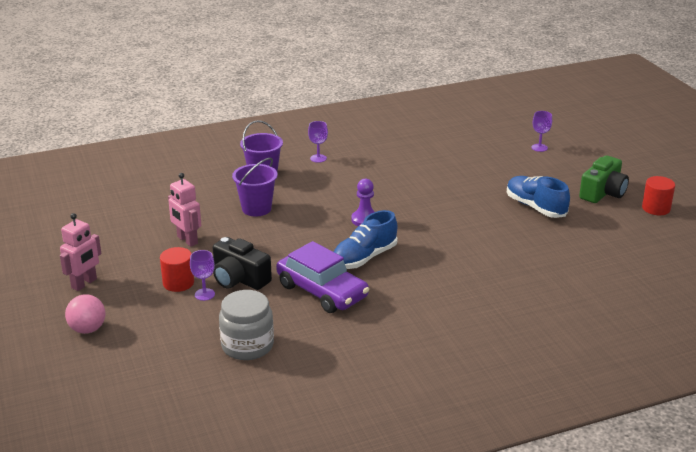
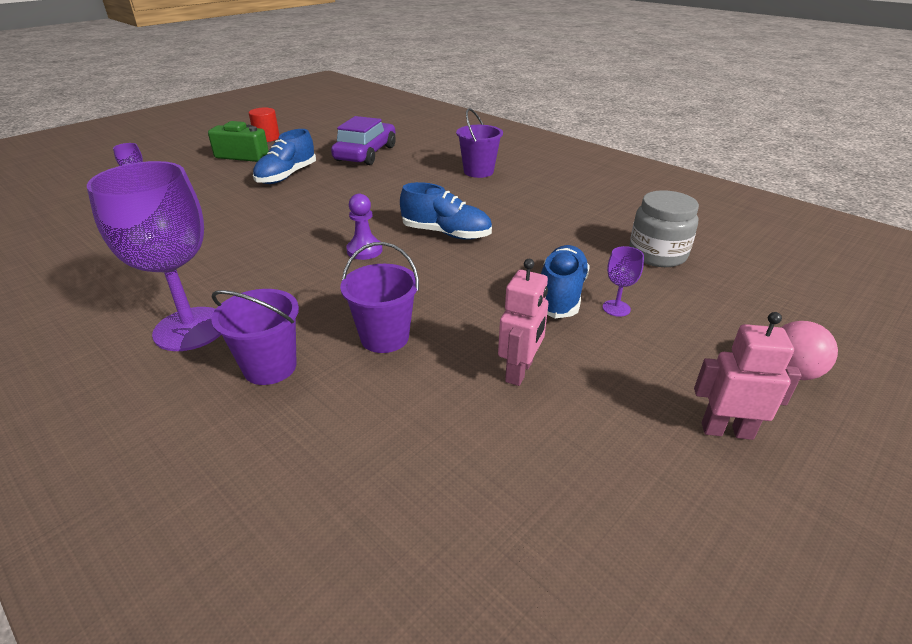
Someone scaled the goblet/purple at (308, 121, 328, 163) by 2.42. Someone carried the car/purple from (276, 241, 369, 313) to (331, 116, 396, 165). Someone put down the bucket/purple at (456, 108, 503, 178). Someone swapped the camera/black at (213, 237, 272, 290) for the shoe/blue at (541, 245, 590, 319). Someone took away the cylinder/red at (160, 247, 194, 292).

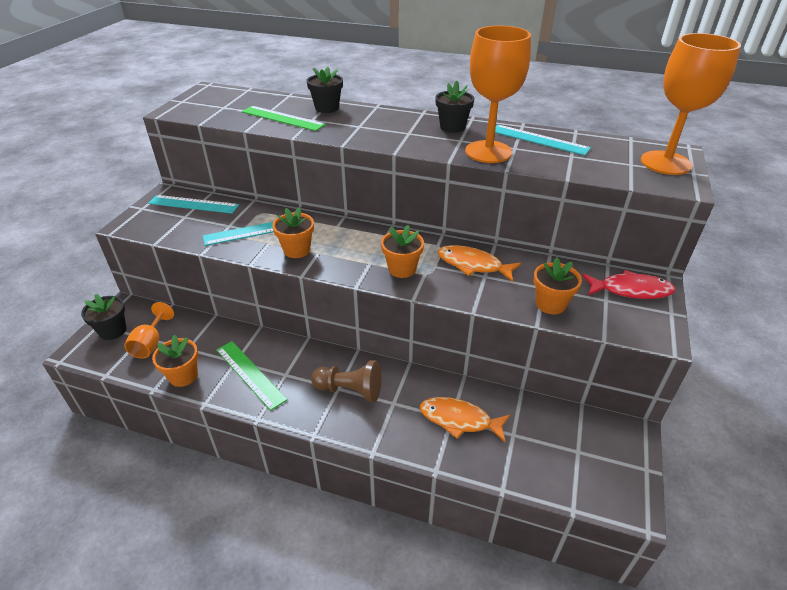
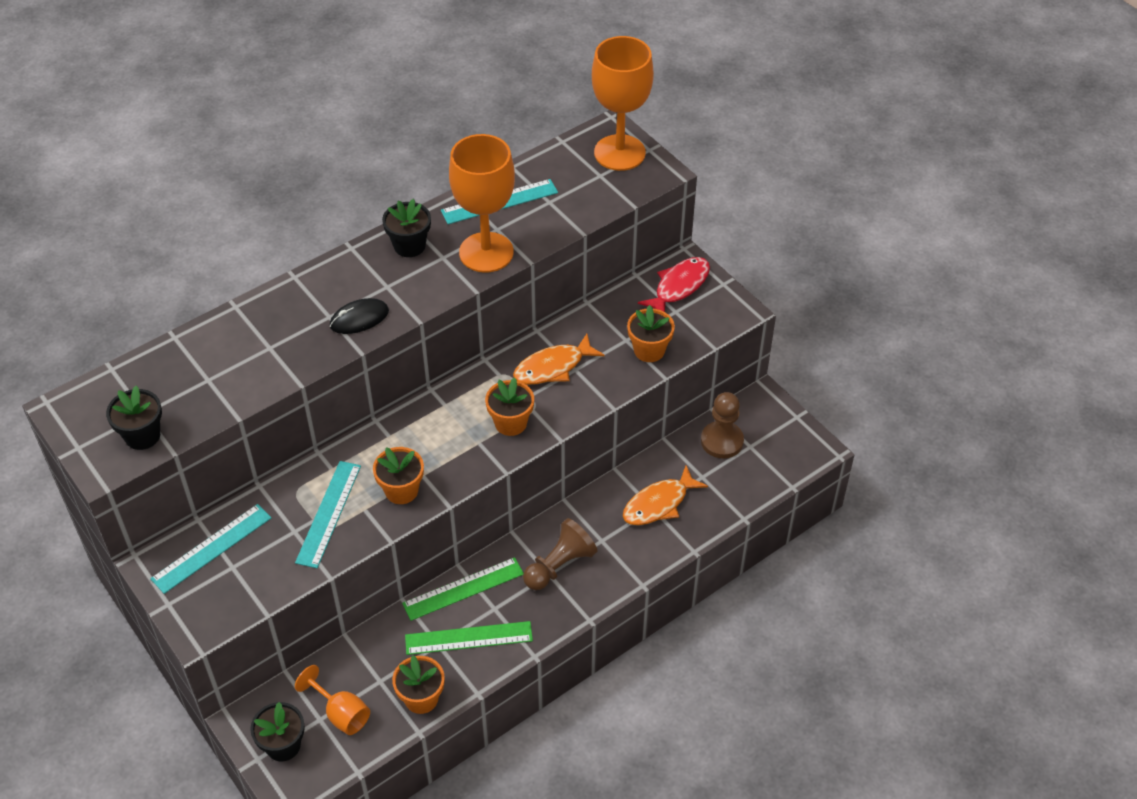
Someone carried the flower pot/black from (307, 67, 343, 113) to (106, 386, 162, 450). Someone put down the mouse/black at (330, 298, 389, 334). Someone carried the ruler/green from (242, 106, 326, 131) to (402, 557, 524, 621). Someone put down the pawn/brown at (701, 392, 744, 458).

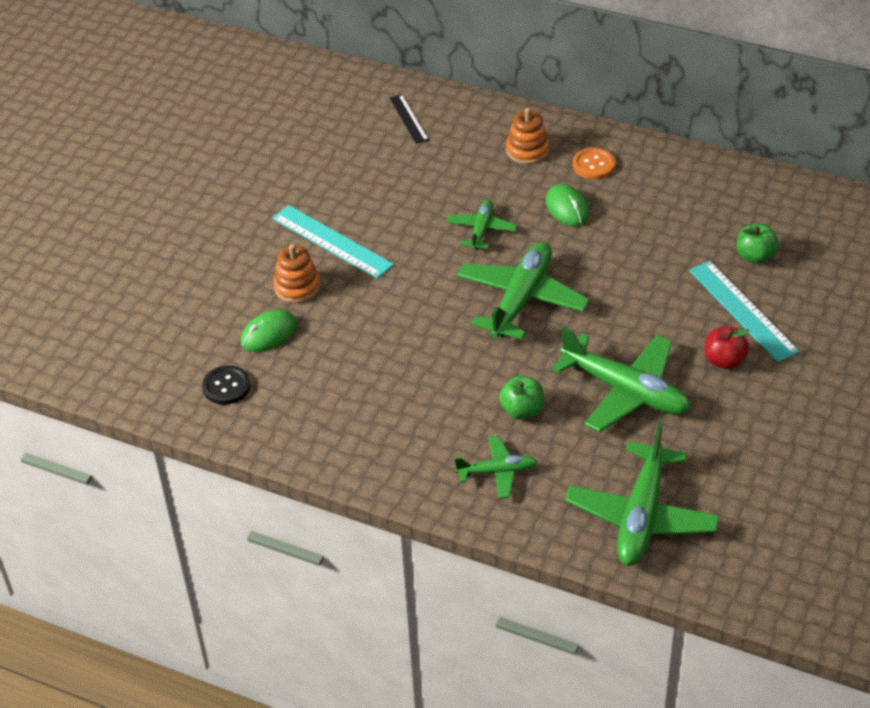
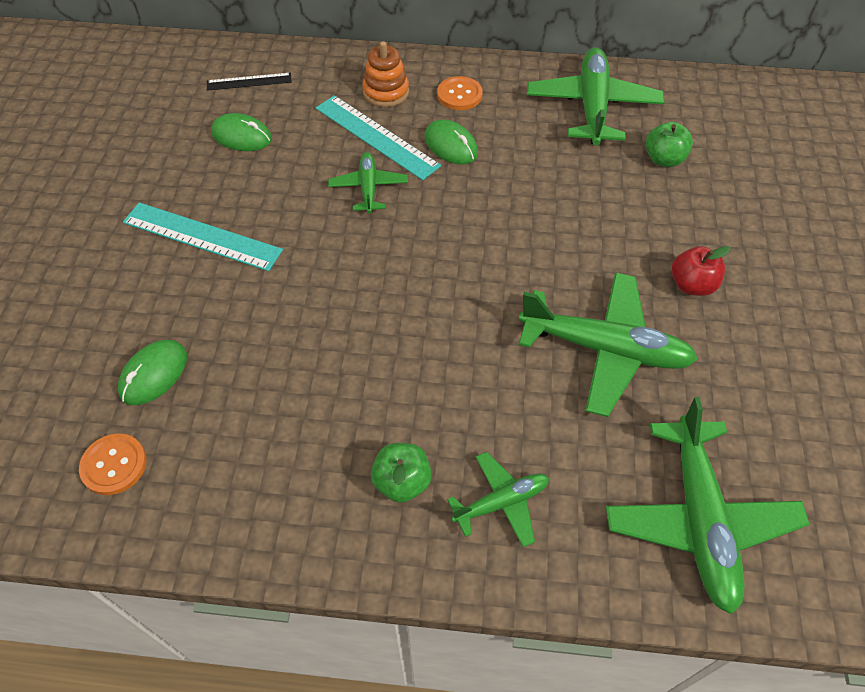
Someone repainted the button/black at (202, 365, 251, 405), which became the button/orange at (79, 434, 147, 495). Someone rotated the ruler/black at (390, 95, 429, 144) by 60 degrees counterclockwise. Someone put down the mouse/green at (211, 113, 272, 151). Someone carried the ruler/turquoise from (689, 261, 800, 362) to (316, 95, 441, 180). Someone carried the apple/green from (499, 376, 544, 420) to (371, 443, 432, 503). Someone carried the plane/green from (457, 242, 589, 340) to (527, 47, 665, 146). Someone took away the stacking toy/orange at (273, 244, 321, 303).

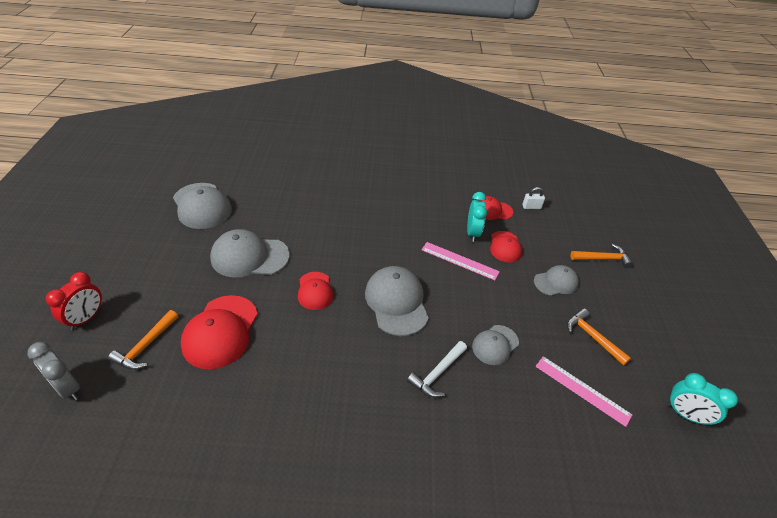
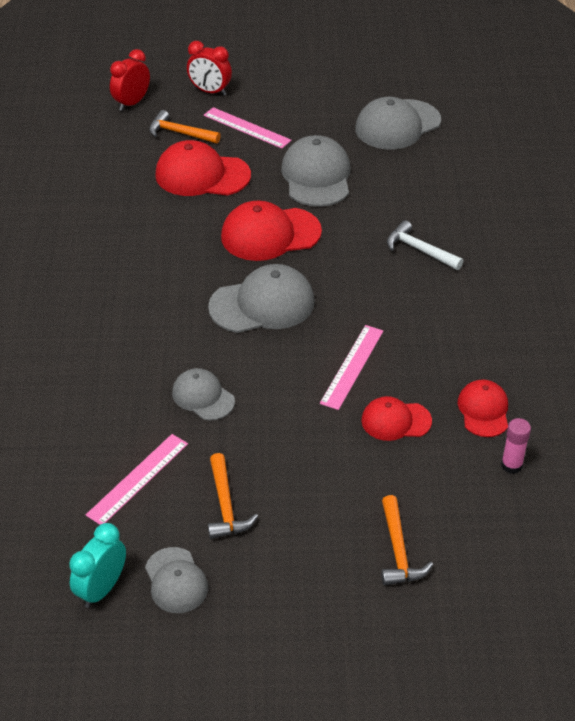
Someone repainted the clock/grey at (28, 342, 80, 400), which became the clock/red at (110, 49, 150, 111). Someone carried the cap/grey from (534, 265, 579, 296) to (145, 547, 208, 613). Someone put down the ruler/pink at (204, 107, 292, 148). Someone rotated the hammer/orange at (567, 308, 631, 366) by 120 degrees clockwise. Someone scaled the cap/red at (298, 272, 334, 310) by 1.67. Someone carried the hammer/white from (407, 341, 467, 397) to (387, 220, 463, 270). Someone swapped the padlock/white at (522, 187, 545, 209) for the glue stick/pink at (501, 418, 531, 474). Someone took away the clock/turquoise at (467, 192, 487, 242).

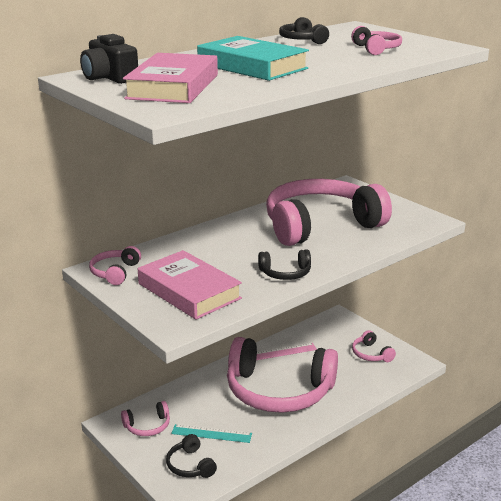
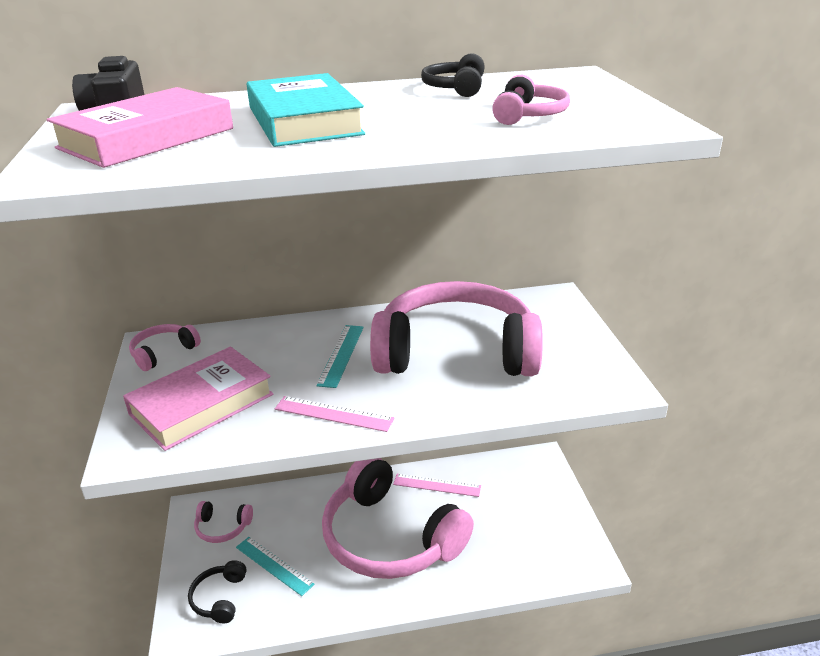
Someone rotated the book/pink at (138, 250, 242, 320) by 60 degrees clockwise. Someone swapped the headphones/black at (258, 250, 311, 280) for the ruler/pink at (275, 396, 395, 432). Someone put down the ruler/turquoise at (317, 325, 364, 388). Someone took away the headphones/pink at (352, 330, 396, 362).

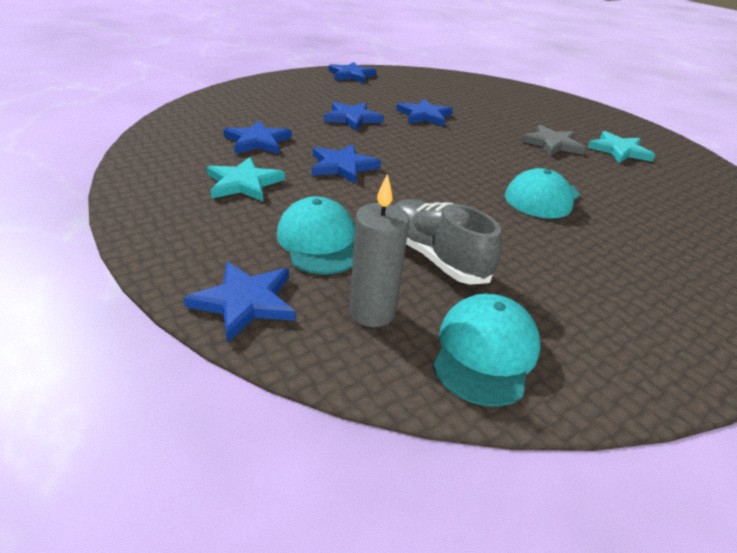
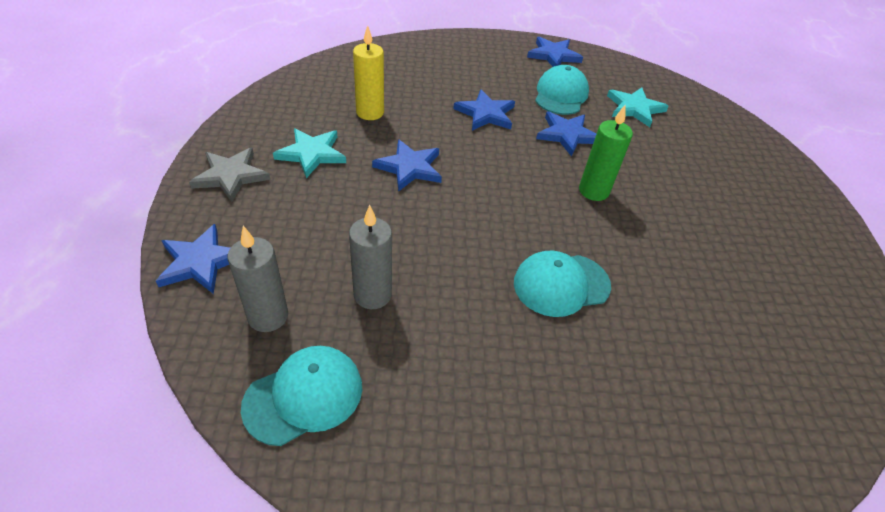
Someone carried the star/grey from (521, 125, 586, 156) to (189, 148, 270, 202). Someone swapped the shoe/grey at (394, 199, 502, 284) for the candle/grey at (349, 205, 392, 309). Someone swapped the star/blue at (223, 120, 292, 154) for the candle/yellow at (353, 25, 384, 120). Someone carried the cap/turquoise from (277, 196, 355, 275) to (535, 65, 589, 115). Someone put down the candle/green at (579, 105, 633, 201). Someone carried the star/turquoise from (587, 131, 655, 163) to (607, 87, 669, 127).

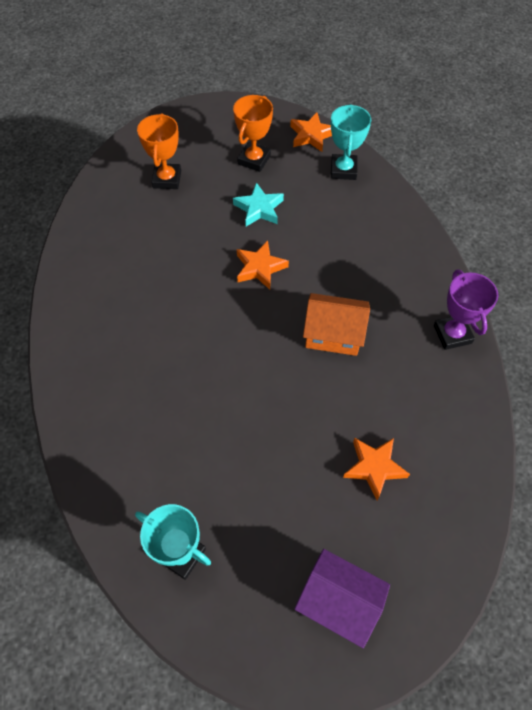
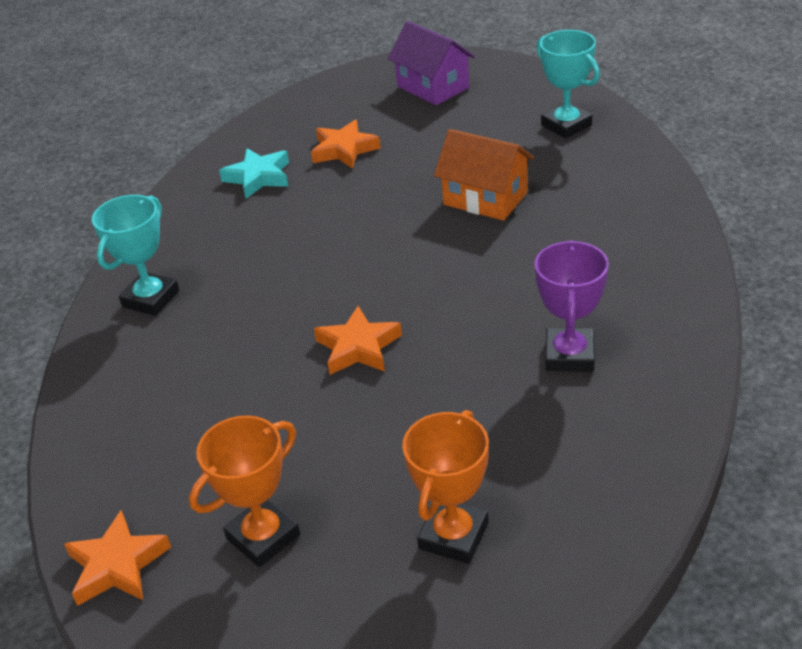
Someone carried the trophy/turquoise from (331, 104, 371, 180) to (92, 195, 179, 316). Someone carried the star/turquoise from (233, 182, 284, 227) to (219, 148, 289, 199). Someone carried the house/orange from (303, 293, 370, 356) to (434, 129, 534, 221). Someone carried the trophy/purple from (434, 269, 498, 350) to (534, 240, 609, 372).

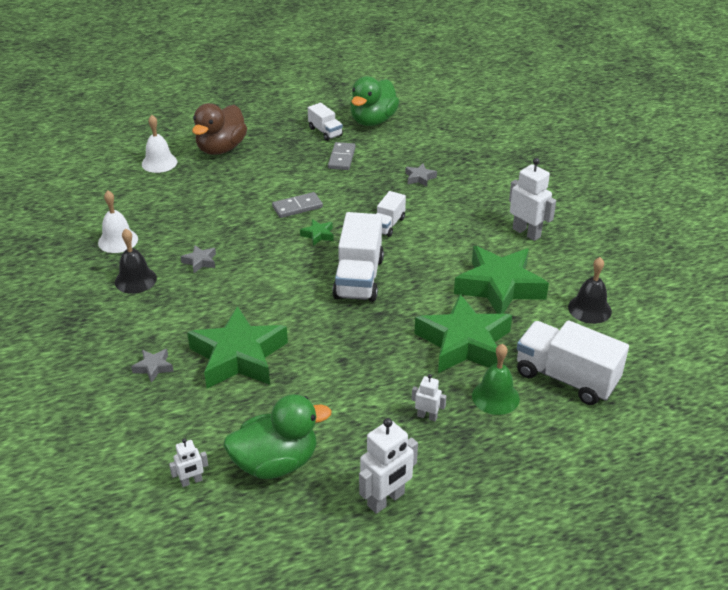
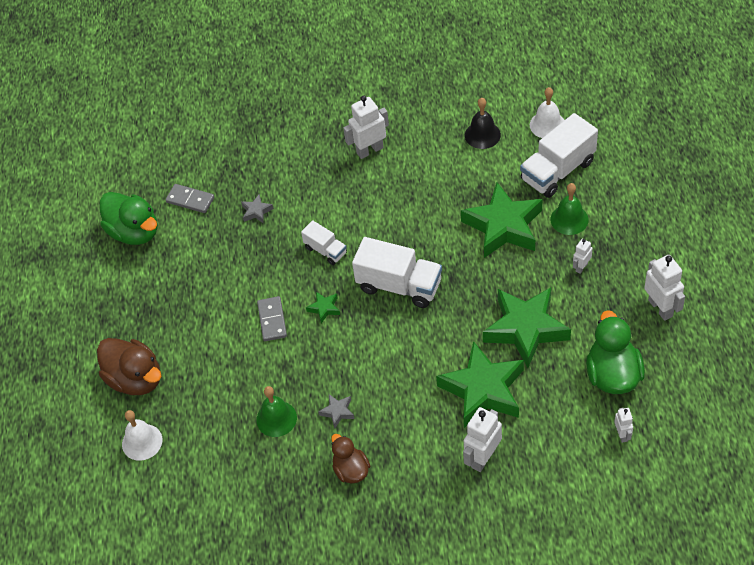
Someone carried the domino/grey from (328, 142, 356, 170) to (166, 184, 214, 213). Someone put down the bell/green at (256, 386, 297, 437). Someone swapped the bell/black at (115, 229, 157, 294) for the duck/brown at (331, 434, 370, 484). Someone swapped the star/grey at (131, 349, 174, 383) for the robot/white at (463, 407, 502, 472). Someone carried the star/green from (454, 246, 549, 314) to (483, 288, 571, 368). Someone carried the bell/white from (98, 190, 138, 253) to (530, 87, 564, 138). Someone took away the truck/white at (308, 103, 343, 141).

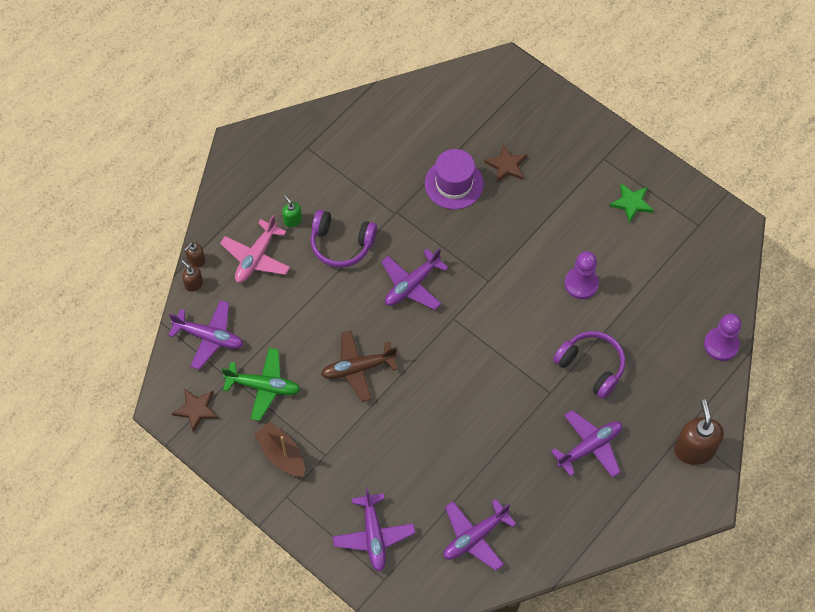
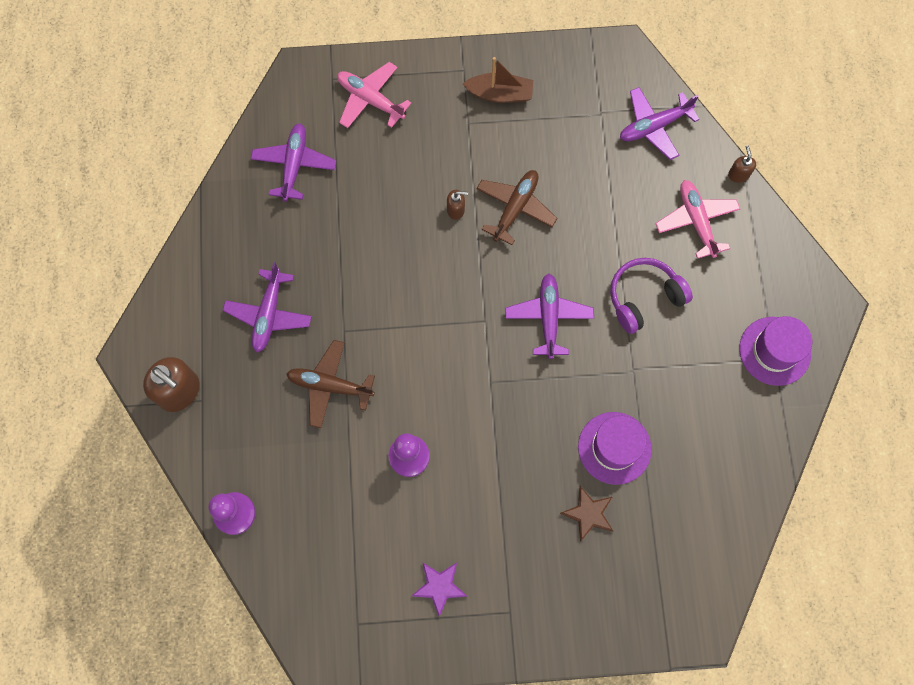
Someone swapped the headphones/purple at (553, 331, 625, 399) for the plane/brown at (286, 340, 375, 428). Someone repainted the plane/purple at (332, 487, 415, 572), which became the plane/pink at (337, 62, 411, 128). Someone repainted the star/green at (609, 183, 654, 223), which became the star/purple at (412, 562, 468, 617). Someone carried the soap dispenser/brown from (181, 260, 203, 292) to (447, 190, 468, 220). Someone put down the hat/purple at (739, 316, 812, 386). Someone took away the star/brown at (172, 389, 219, 432). Someone took away the plane/green at (222, 348, 300, 421). Someone took away the soap dispenser/green at (282, 195, 302, 227).

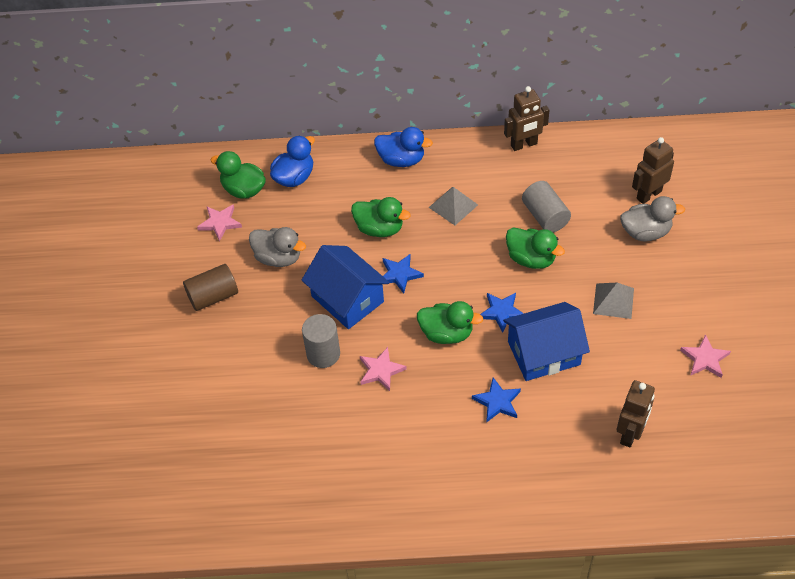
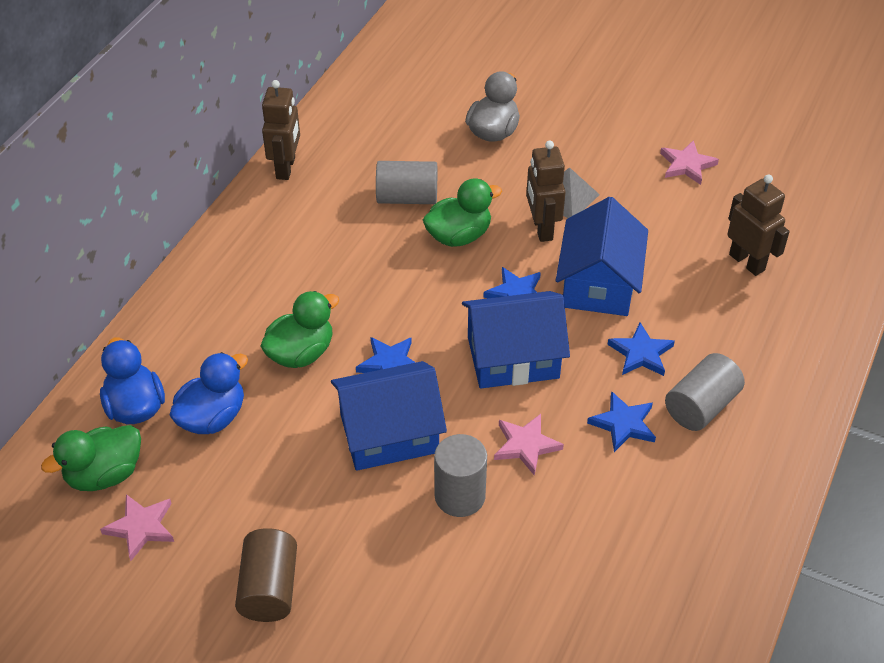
Someone carried the duck/blue from (374, 127, 433, 167) to (169, 352, 248, 434). Someone swapped the duck/green at (417, 301, 483, 344) for the house/blue at (462, 291, 570, 388). Someone carried the robot/brown from (632, 137, 674, 204) to (526, 140, 566, 242). Someone put down the star/blue at (587, 391, 656, 452). Someone put down the cylinder/grey at (665, 353, 745, 431). Someone took away the duck/grey at (249, 227, 306, 267). Someone took away the pyramid/grey at (428, 187, 478, 225).

